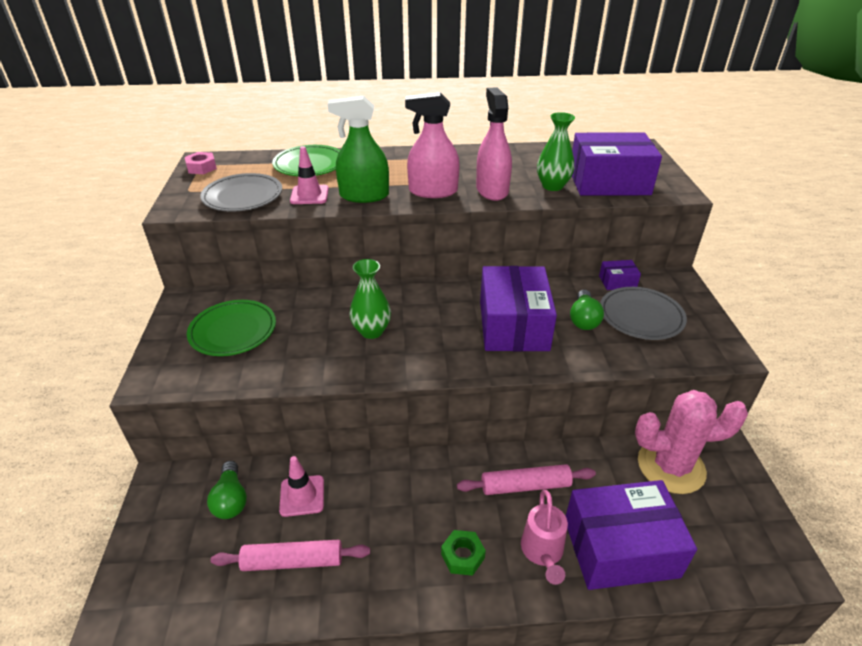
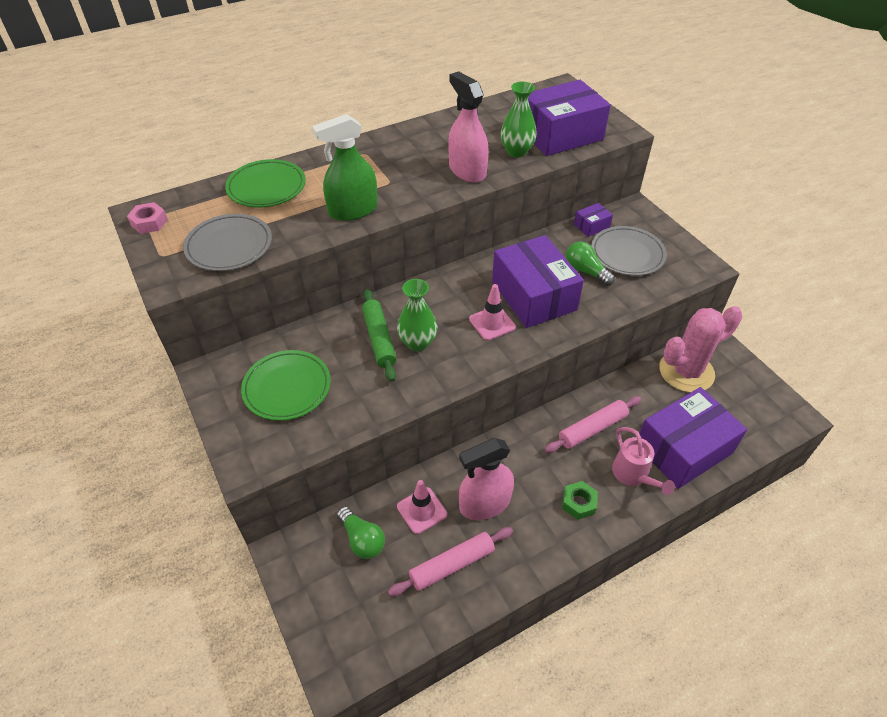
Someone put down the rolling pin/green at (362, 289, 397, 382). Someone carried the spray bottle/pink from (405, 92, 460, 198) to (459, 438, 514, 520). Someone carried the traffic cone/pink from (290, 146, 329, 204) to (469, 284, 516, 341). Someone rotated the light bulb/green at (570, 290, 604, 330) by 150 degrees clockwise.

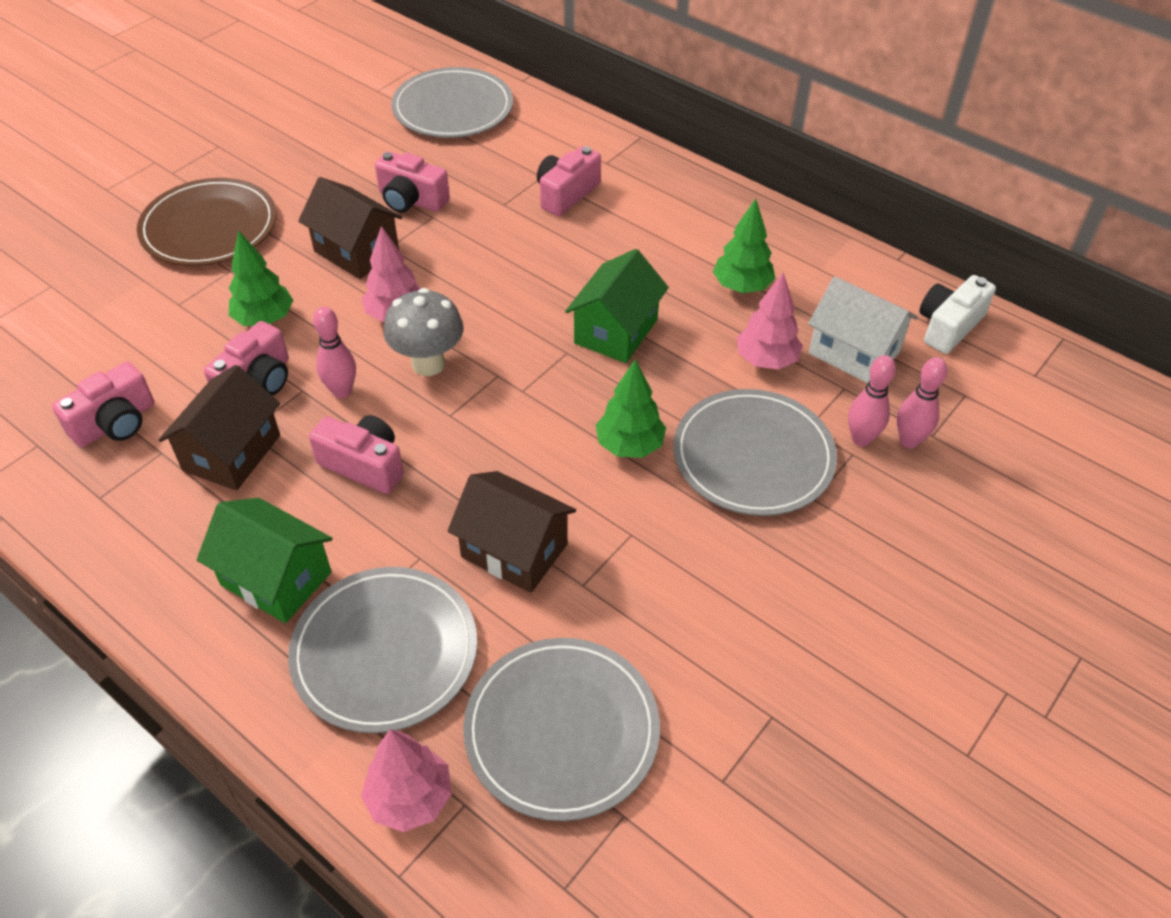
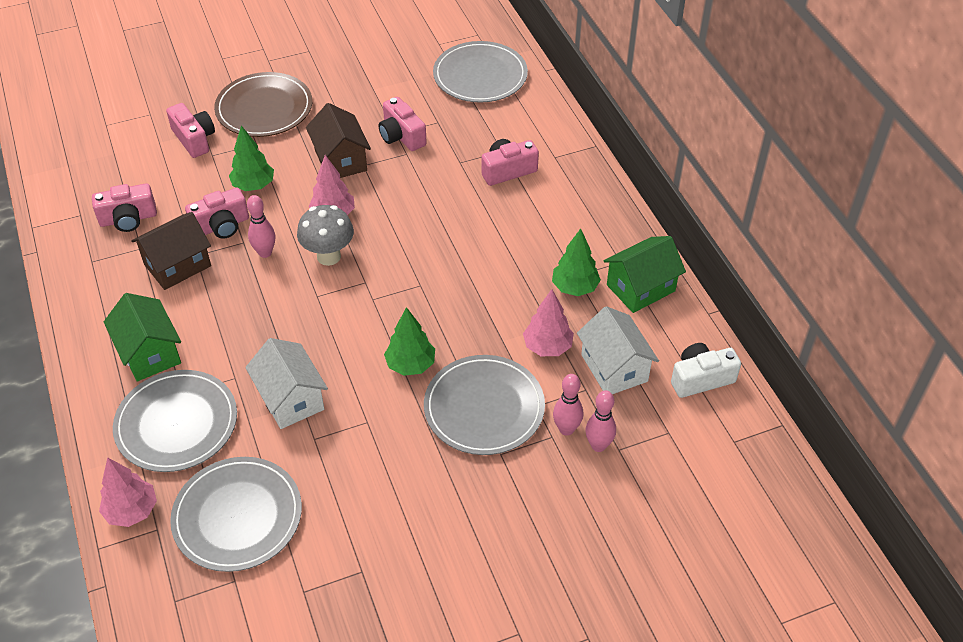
Someone carried the camera/pink from (309, 415, 404, 494) to (166, 103, 215, 158). Someone repainted the house/brown at (447, 471, 576, 593), which became the house/white at (245, 338, 328, 429). Someone carried the house/green from (565, 249, 669, 363) to (603, 236, 686, 313).

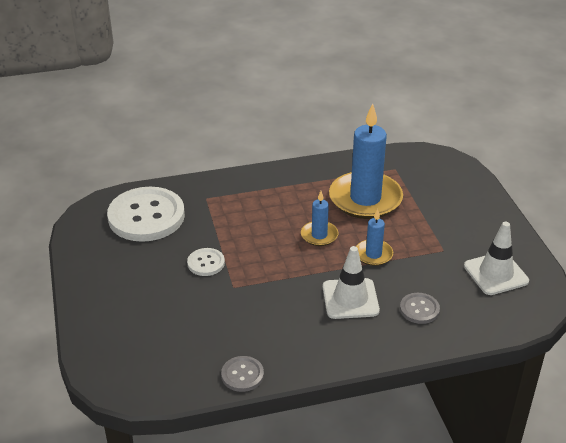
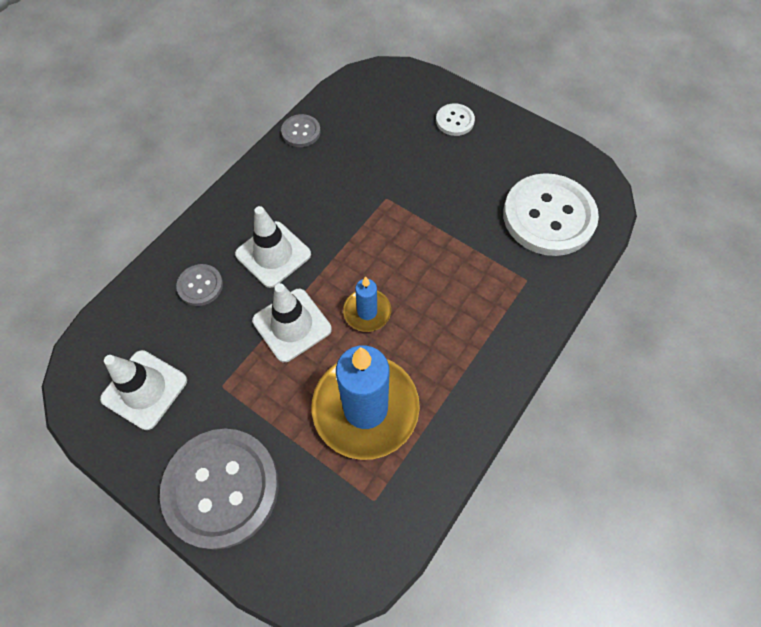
Someone put down the button/grey at (160, 429, 279, 550). Someone swapped the candle/blue at (356, 209, 393, 266) for the traffic cone/white at (252, 283, 332, 362). Someone carried the button/white from (187, 248, 225, 276) to (436, 103, 475, 136).

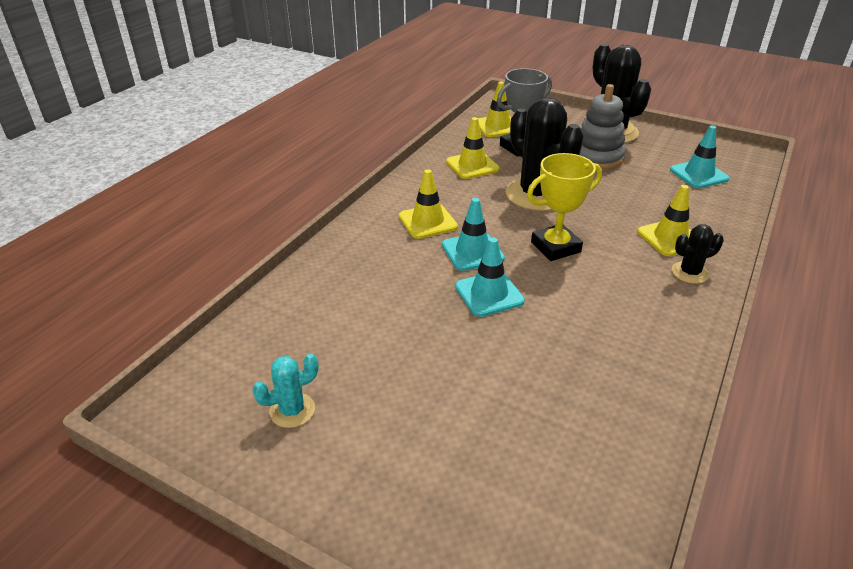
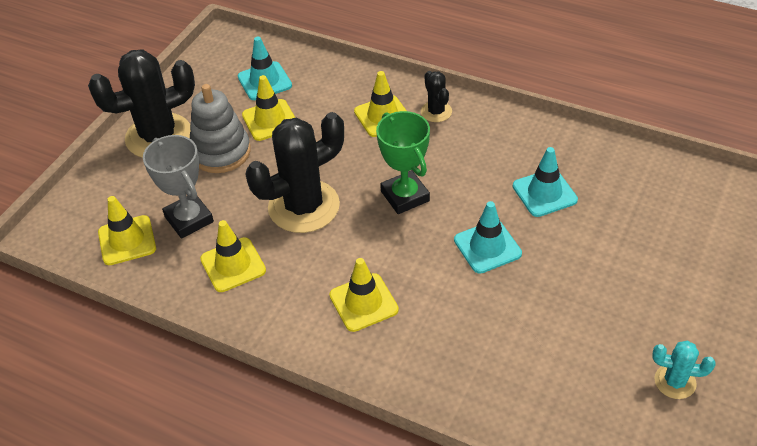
Someone put down the traffic cone/yellow at (242, 75, 295, 141). Someone repainted the trophy/yellow at (527, 153, 602, 261), which became the trophy/green at (376, 111, 430, 214). Someone carried the traffic cone/turquoise from (442, 198, 505, 271) to (513, 147, 578, 217). Someone rotated the cactus/turquoise at (252, 354, 319, 428) by 45 degrees counterclockwise.

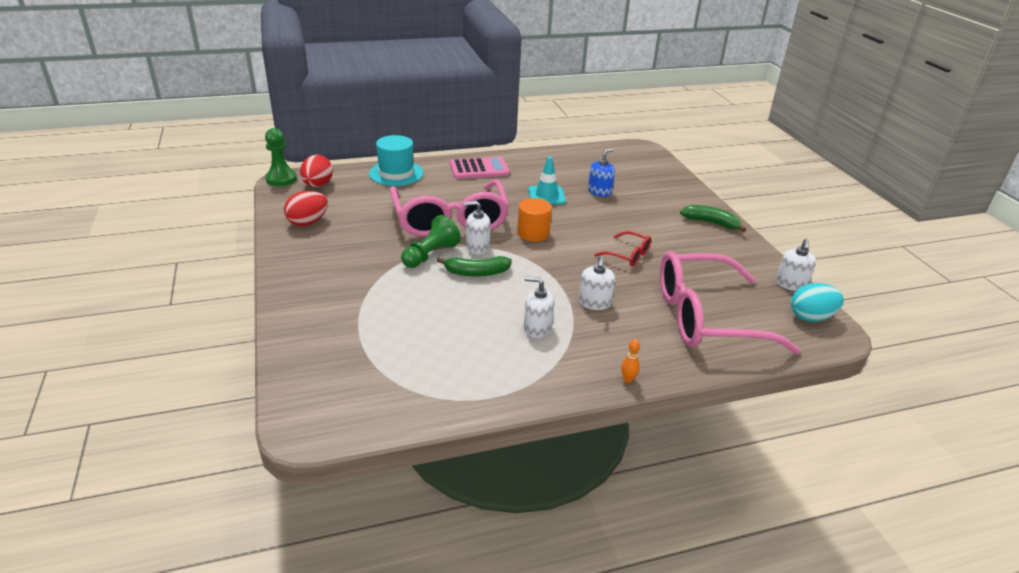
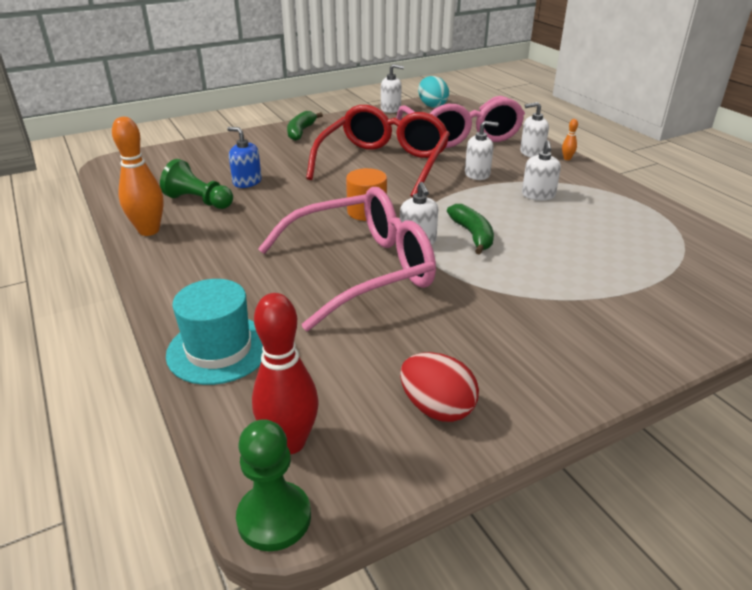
Someone put down the bowling pin/orange at (112, 117, 164, 236). Someone carried the pawn/green from (401, 215, 461, 268) to (160, 159, 233, 209). Someone swapped the egg/red at (300, 155, 333, 187) for the bowling pin/red at (252, 293, 318, 454). Someone scaled the glasses/red at (594, 231, 651, 266) by 2.36. Someone put down the soap dispenser/white at (520, 102, 549, 157). Someone took away the calculator/pink at (450, 157, 509, 179). Someone took away the traffic cone/turquoise at (528, 157, 566, 204).

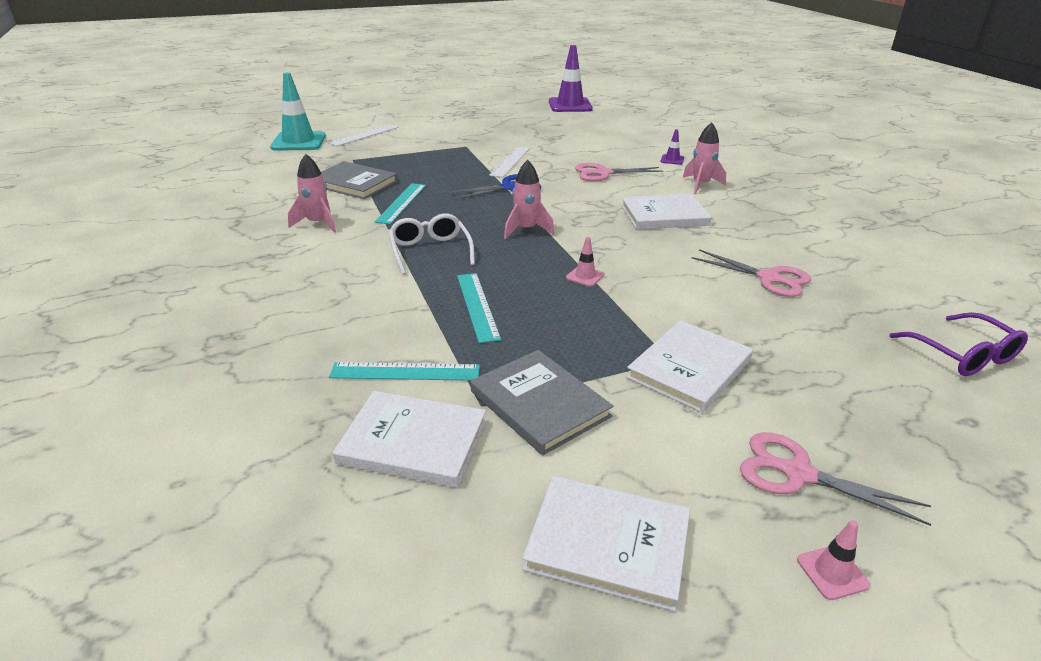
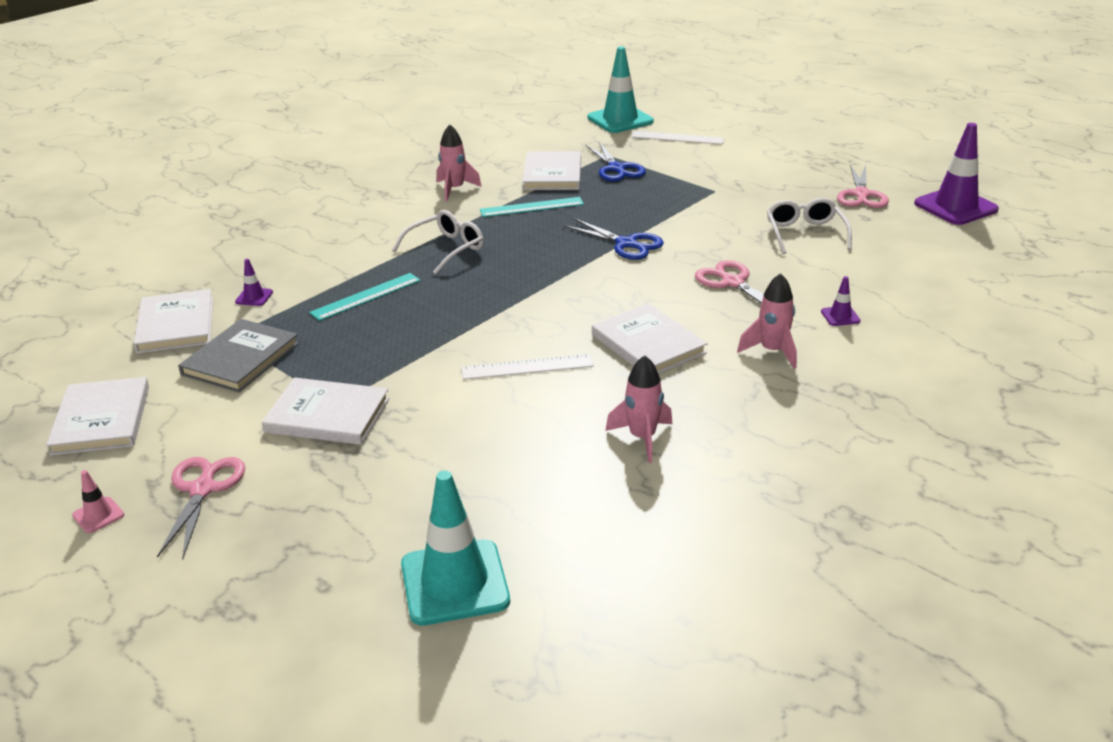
Someone swapped the ruler/turquoise at (329, 362, 480, 381) for the traffic cone/purple at (235, 259, 273, 306). Someone swapped the glasses/purple at (889, 312, 1028, 376) for the traffic cone/turquoise at (401, 471, 510, 626). Someone carried the ruler/white from (489, 147, 530, 178) to (461, 354, 594, 380). Someone repainted the book/grey at (321, 161, 398, 199), which became the book/white at (522, 151, 581, 190). Someone put down the scissors/blue at (585, 142, 646, 182). Someone carried the rocket/pink from (504, 160, 554, 239) to (605, 355, 672, 463). Someone put down the glasses/white at (767, 198, 852, 254). Someone carried the scissors/pink from (692, 249, 811, 297) to (837, 165, 889, 208). Someone took away the traffic cone/pink at (566, 237, 605, 287).

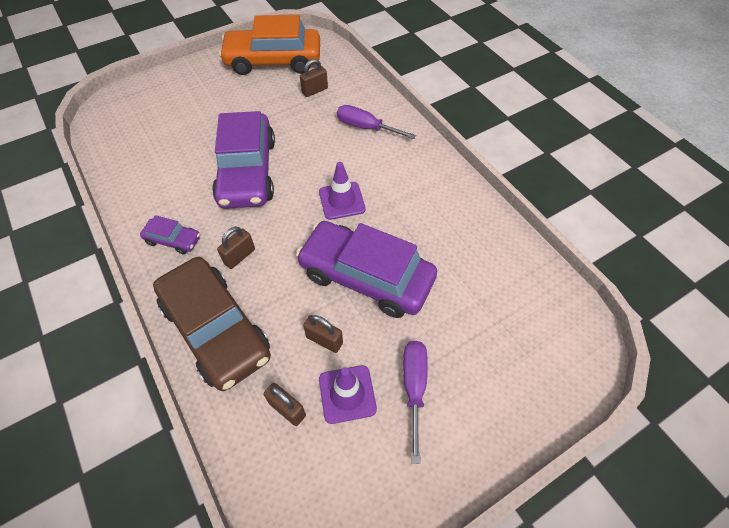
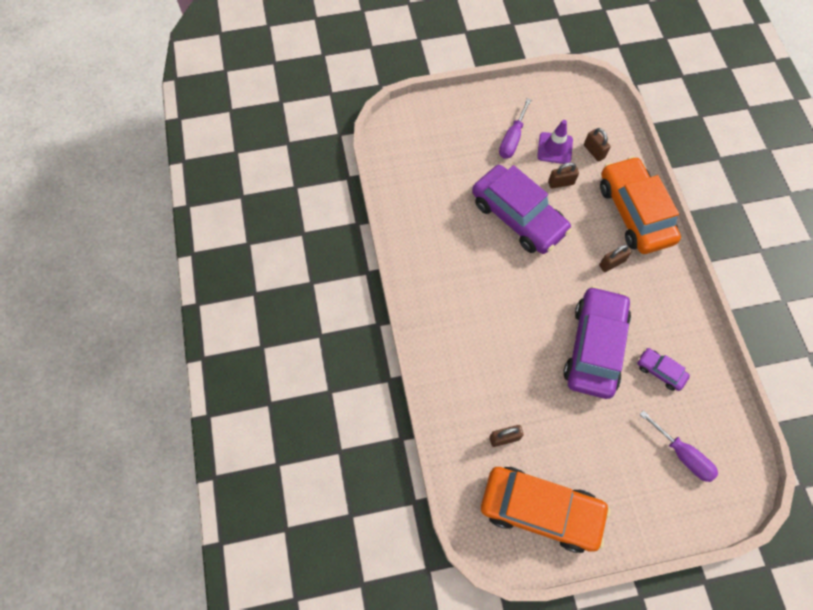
Someone rotated the padlock/brown at (303, 315, 343, 353) by 60 degrees counterclockwise. Someone repainted the car/brown at (153, 257, 271, 391), which became the car/orange at (600, 156, 681, 254). Someone carried the car/purple from (140, 215, 200, 255) to (637, 348, 690, 391). Someone carried the screwdriver/purple from (337, 105, 416, 139) to (640, 410, 718, 482). Someone took away the traffic cone/purple at (319, 162, 366, 220).

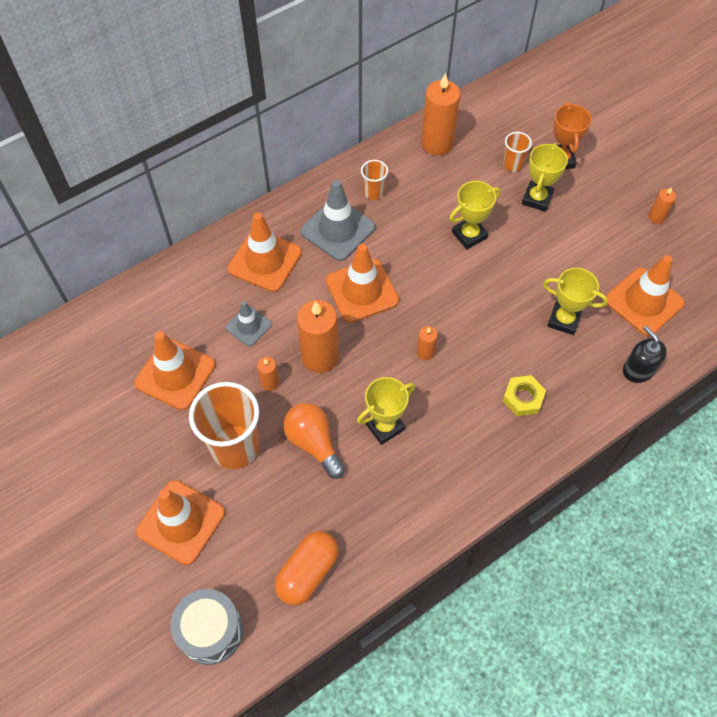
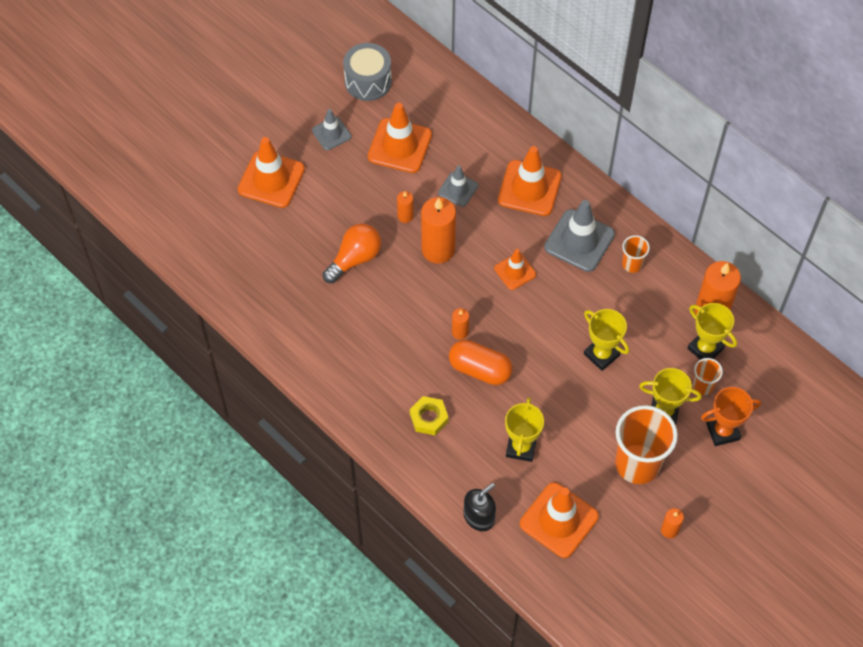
Someone put down the traffic cone/grey at (312, 109, 351, 150). Someone carried the drum/grey from (171, 589, 243, 665) to (343, 43, 392, 101). Someone carried the capsule/orange from (274, 531, 339, 606) to (449, 340, 513, 385). Someone scaled the traffic cone/orange at (326, 244, 399, 323) by 0.58. Someone carried the cup/orange from (189, 382, 260, 469) to (615, 405, 678, 484). Someone carried the trophy/yellow from (357, 377, 415, 445) to (687, 303, 737, 360).

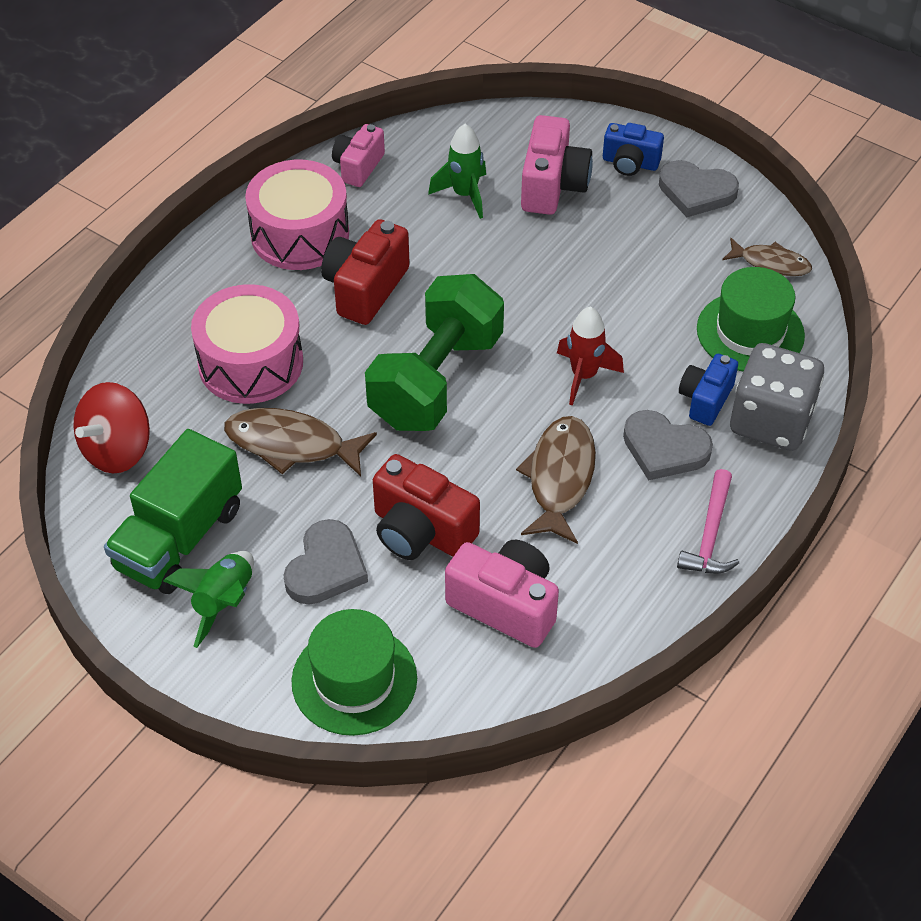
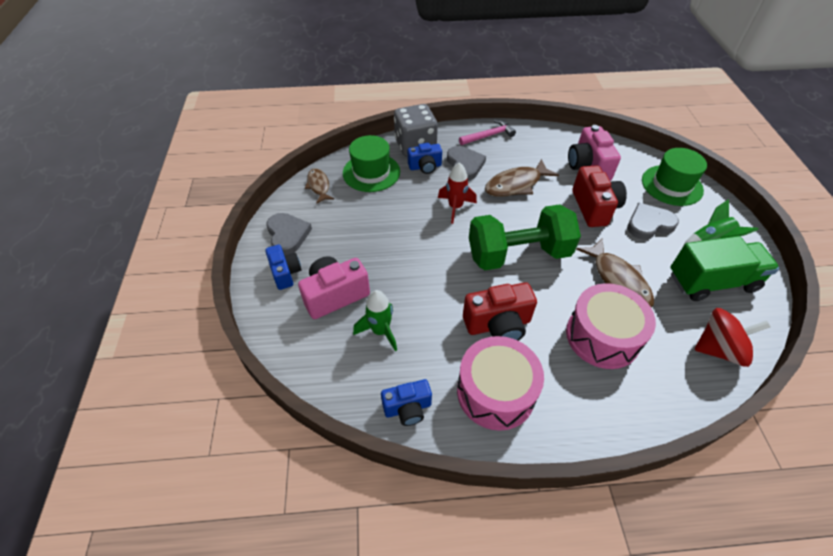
Someone repainted the camera/pink at (332, 124, 385, 187), which became the camera/blue at (381, 379, 432, 426).

